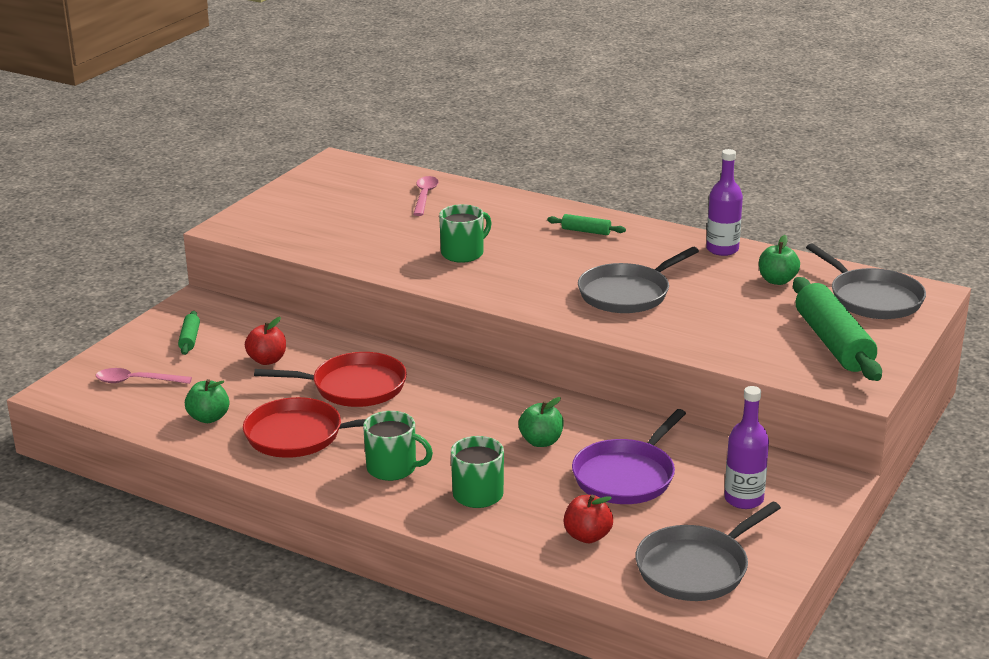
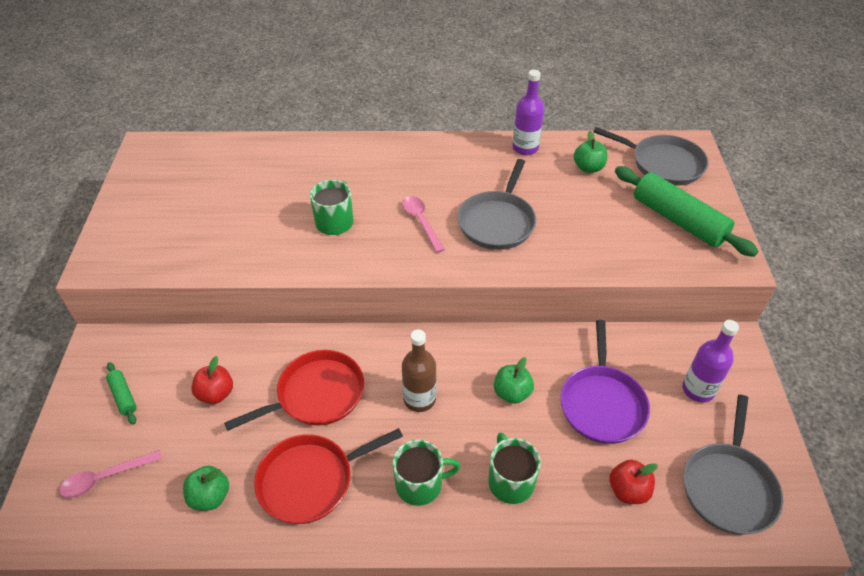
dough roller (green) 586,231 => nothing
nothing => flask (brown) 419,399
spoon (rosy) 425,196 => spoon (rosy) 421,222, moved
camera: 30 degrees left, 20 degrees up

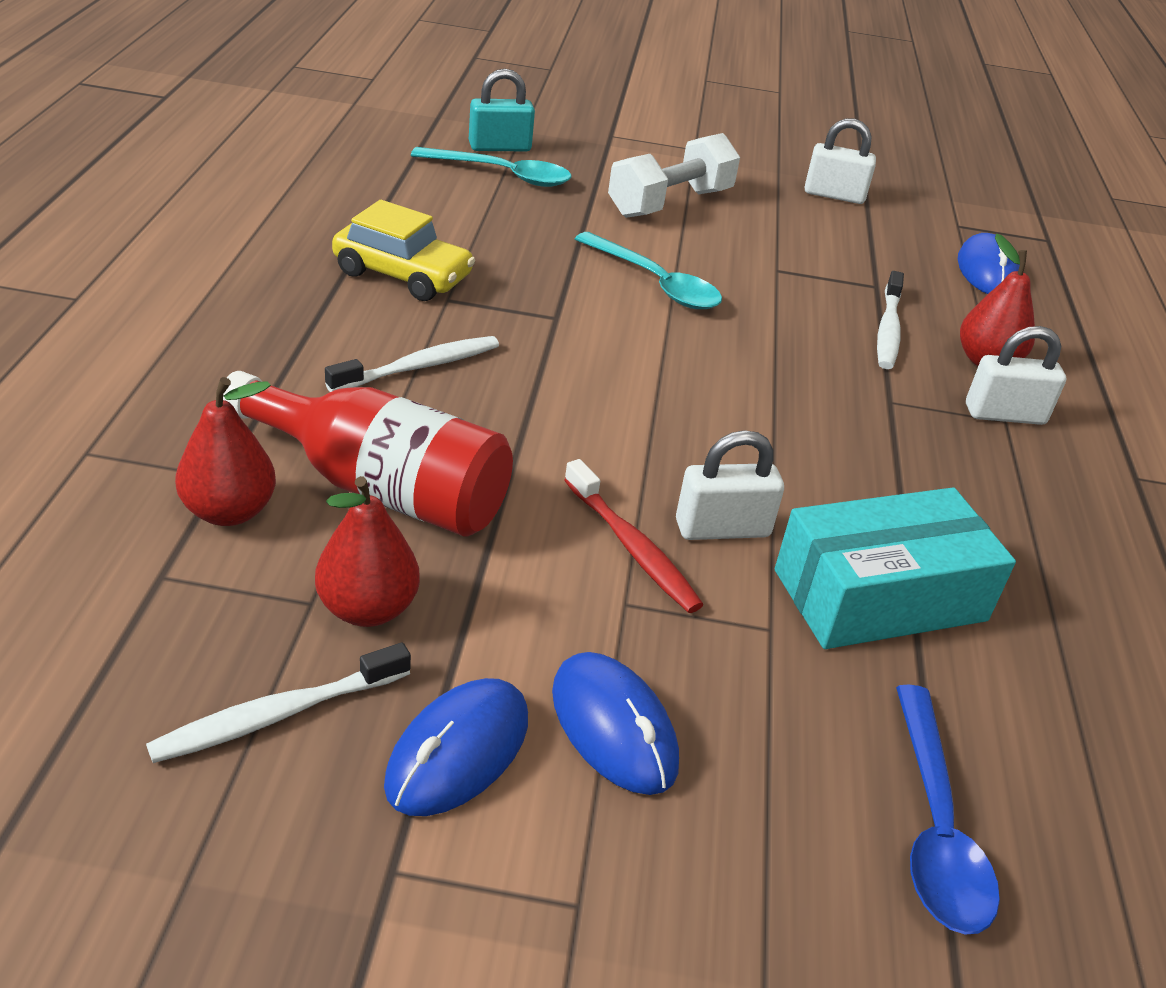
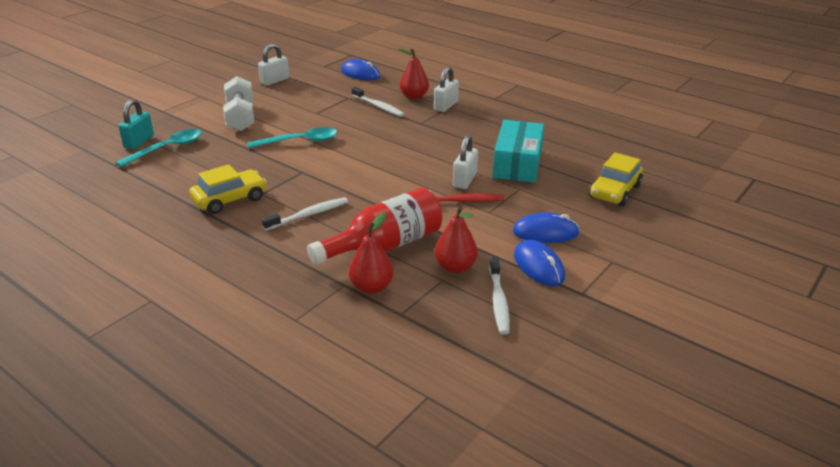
spoon (royal blue) 935,828 => car (golden) 614,191
dental brush (white) 419,367 => dental brush (white) 308,215, 60 degrees clockwise
camera: 55 degrees left, 5 degrees down

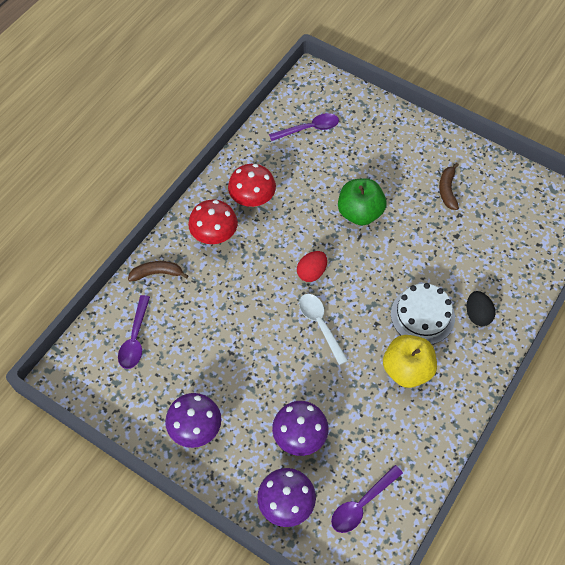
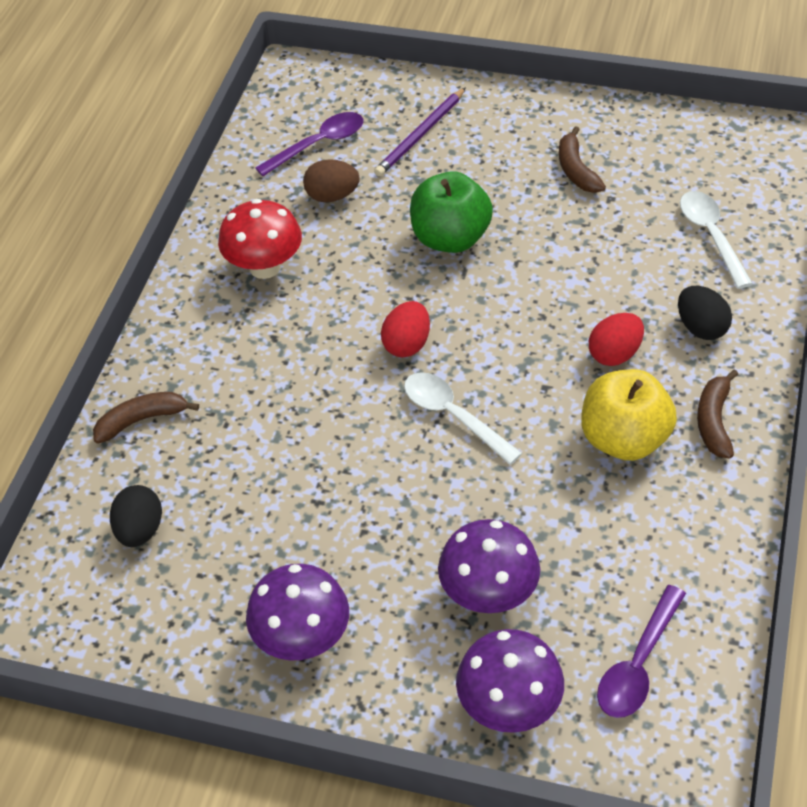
toadstool (crimson) 214,235 => nothing
nothing => egg (brown) 332,196
nothing => wooden pencil (royal purple) 420,135
nothing => spoon (white) 711,236
nothing => banana fruit (brown) 714,421
spoon (royal purple) 135,338 => egg (ebony) 140,530
cake (white) 422,315 => egg (crimson) 615,354
camera: 15 degrees left, 10 degrees down

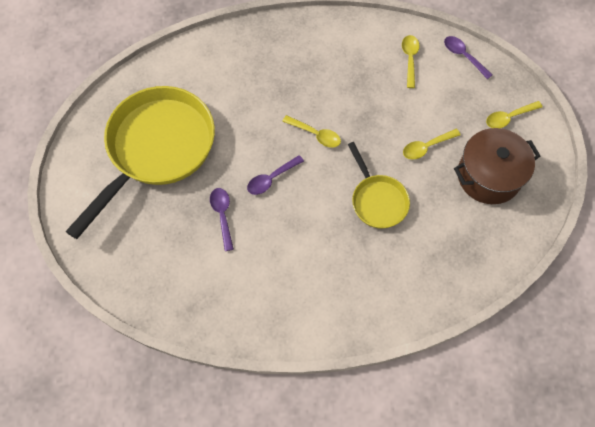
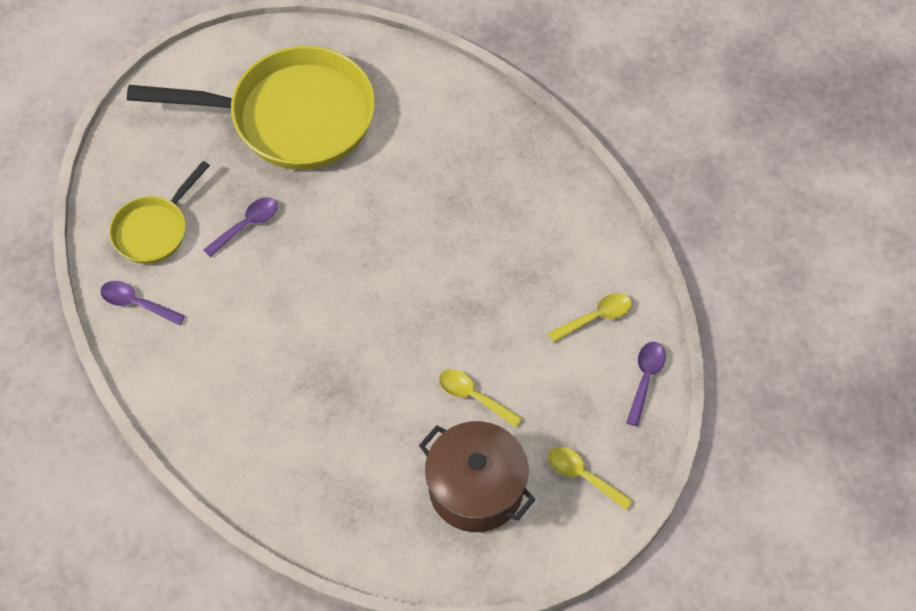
spoon (golden) 315,134 => nothing
spoon (royal purple) 271,178 => spoon (royal purple) 137,303, moved
frying pan (golden) 377,200 => frying pan (golden) 154,230, moved
camera: 60 degrees right, 5 degrees down

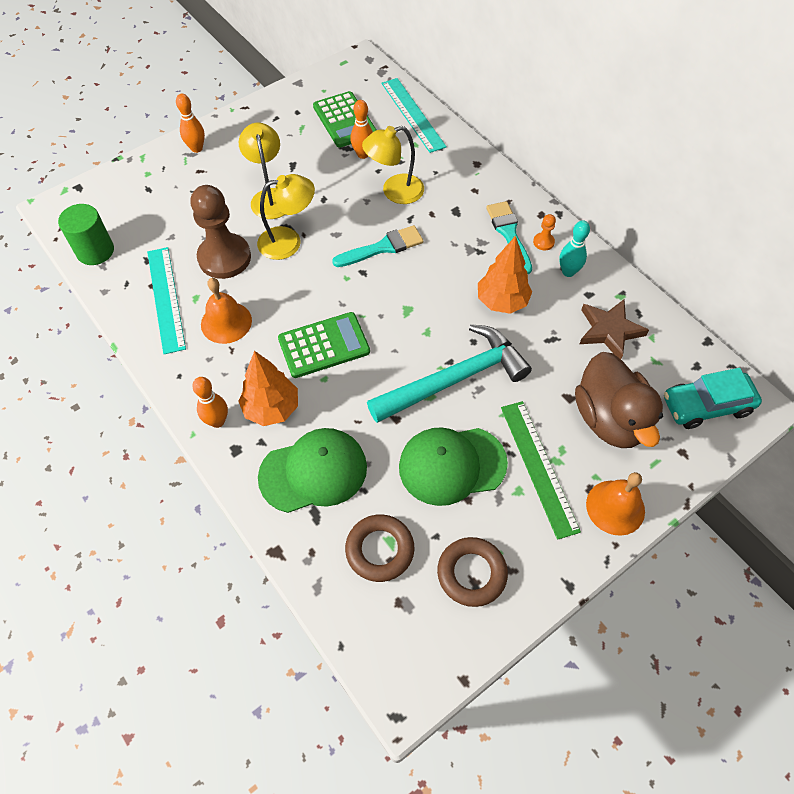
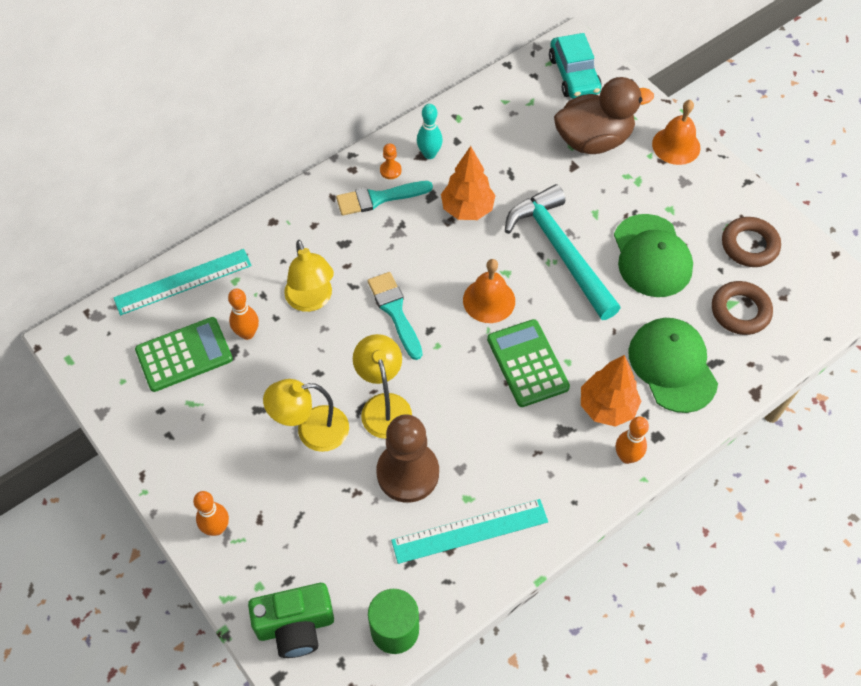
measuring stick (green) 539,467 => nothing
star (brown) 609,331 => nothing
nothing => photo camera (green) 295,626
hand bell (orange-coloured) 226,322 => hand bell (orange-coloured) 489,300, moved
camera: 90 degrees left, 0 degrees up

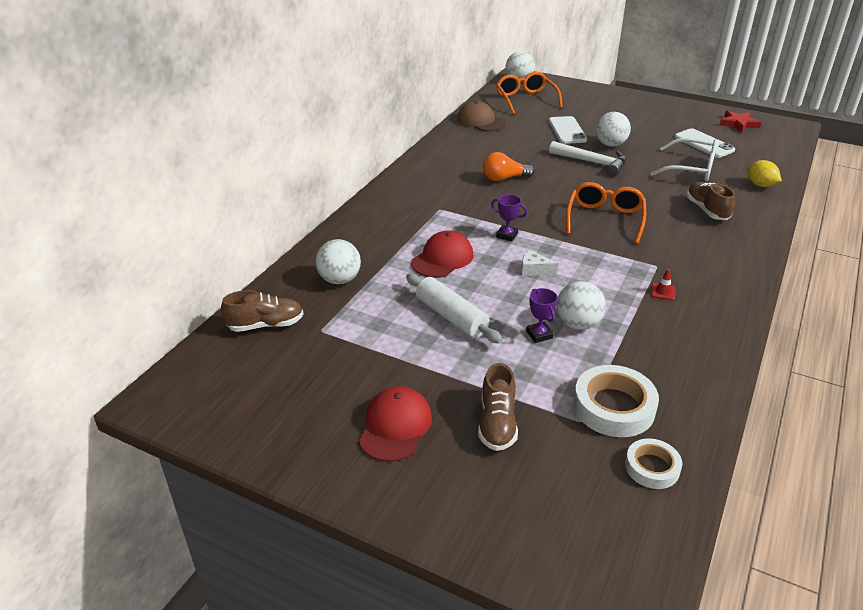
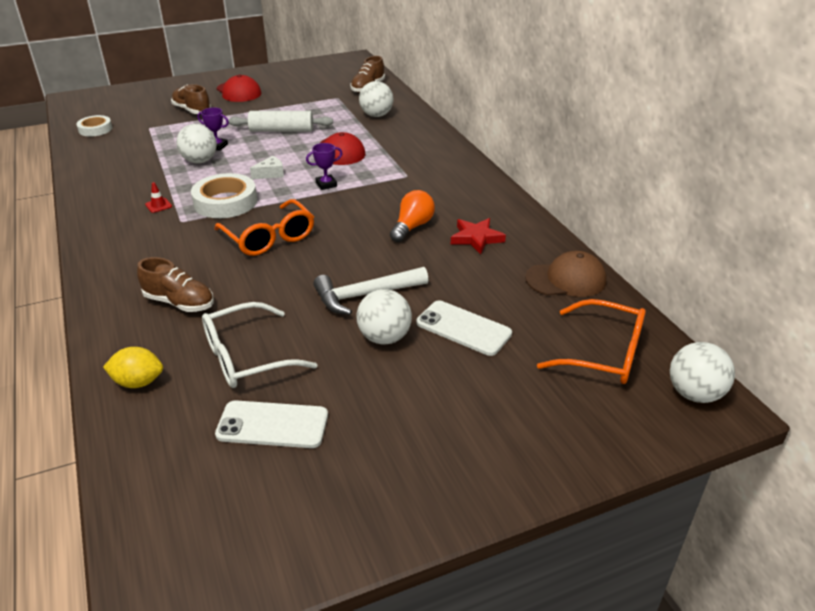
roll of tape (white) 613,407 => roll of tape (white) 225,202, moved
star (crimson) 738,124 => star (crimson) 476,238, moved
camera: 130 degrees right, 0 degrees up

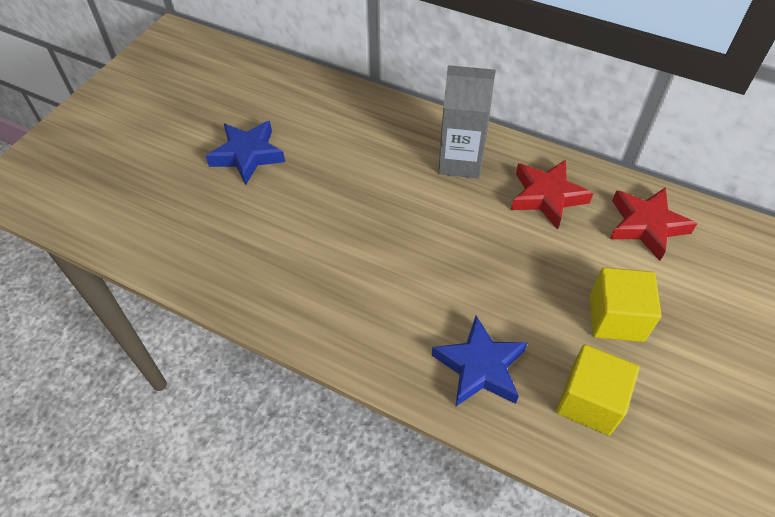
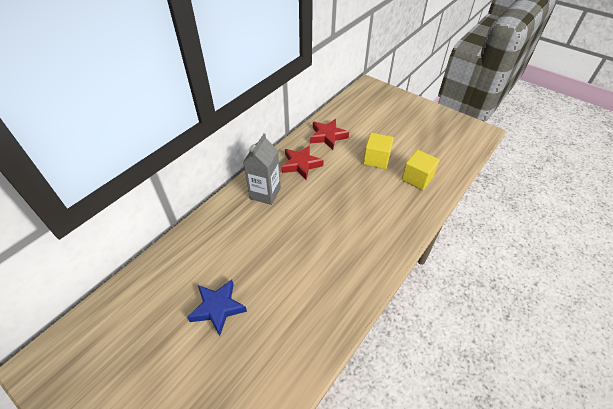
star (royal blue) 480,367 => nothing
camera: 80 degrees left, 5 degrees down

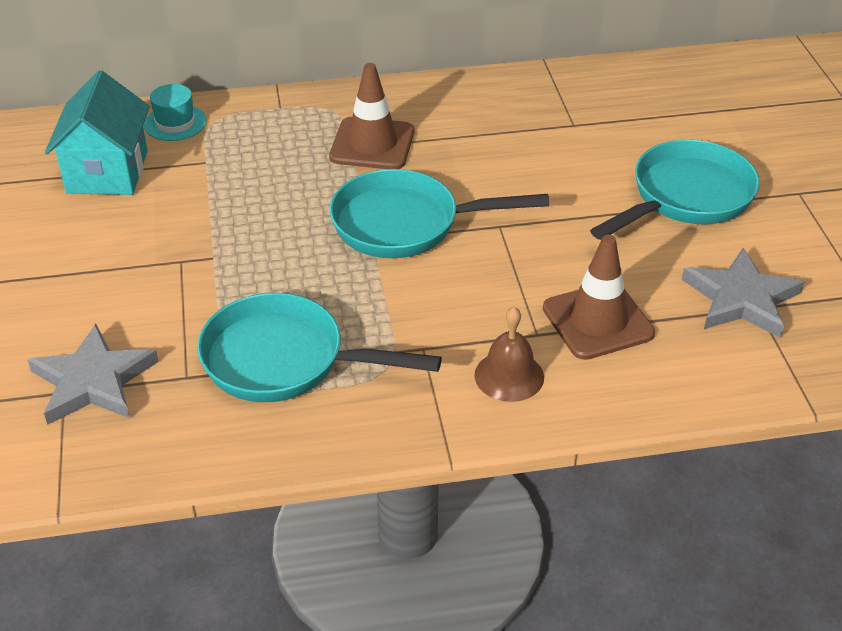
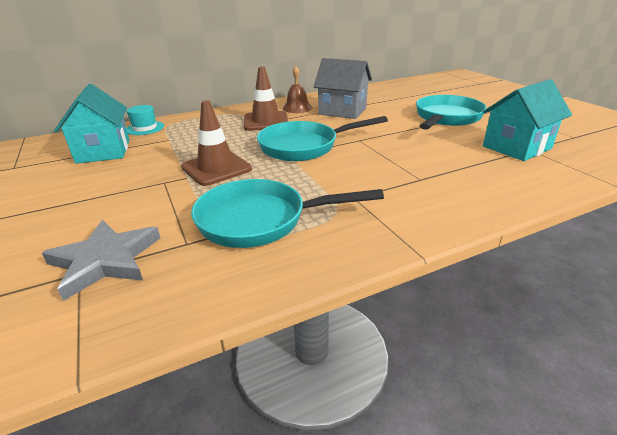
nothing => cottage (grey) 342,111
hand bell (brown) 509,376 => hand bell (brown) 297,108, moved
safety cone (brown) 598,321 => safety cone (brown) 216,168, moved
star (grey) 741,299 => cottage (turquoise) 516,147
camera: 15 degrees left, 10 degrees down

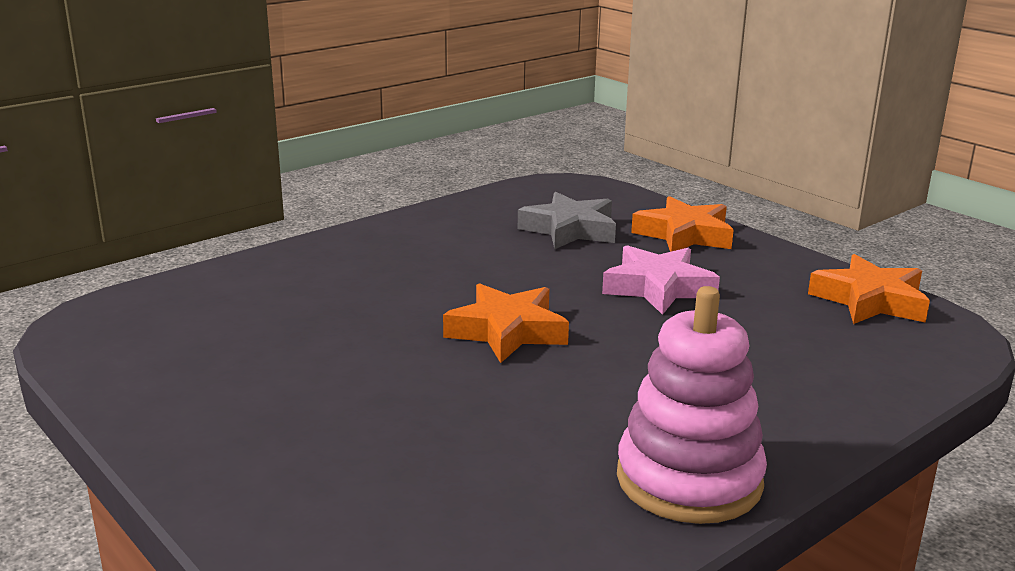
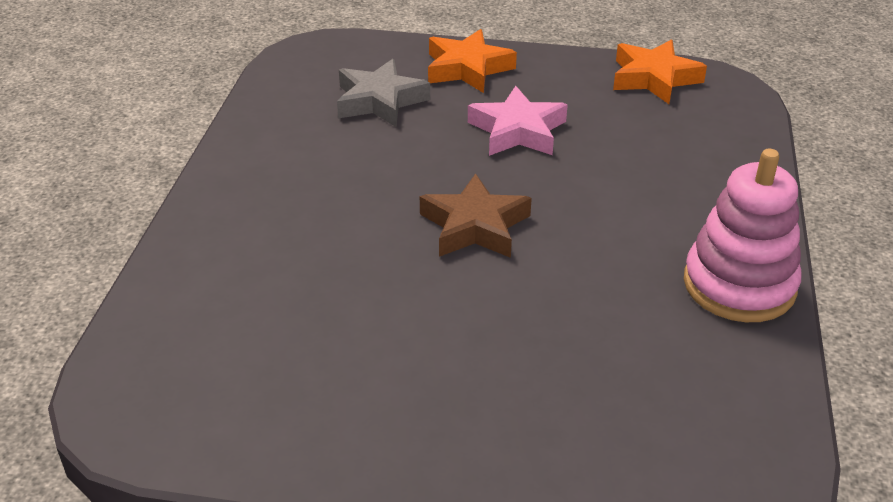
star (orange-coloured) 507,331 => star (brown) 475,226
camera: 40 degrees left, 15 degrees up

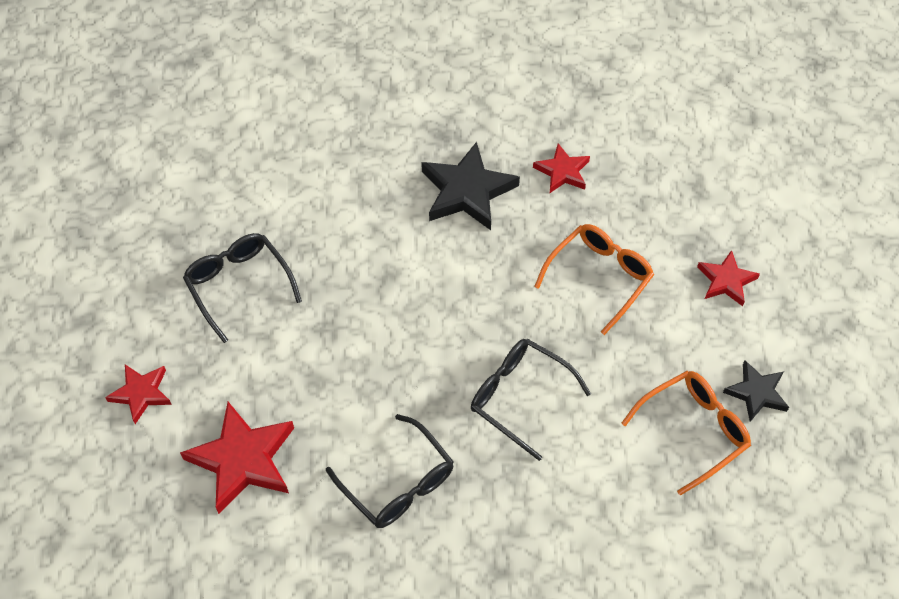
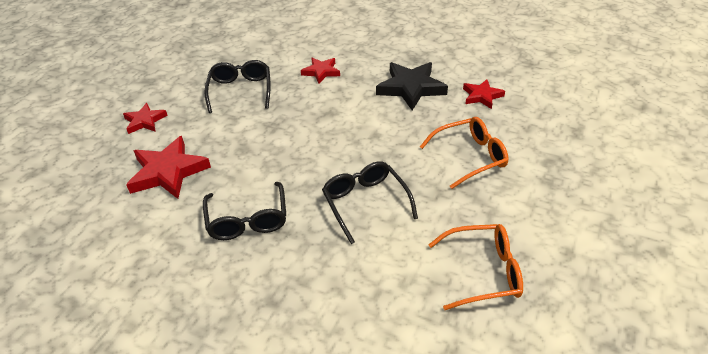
star (ebony) 756,393 => nothing
star (crimson) 726,281 => star (crimson) 321,72, moved
camera: 30 degrees right, 15 degrees down

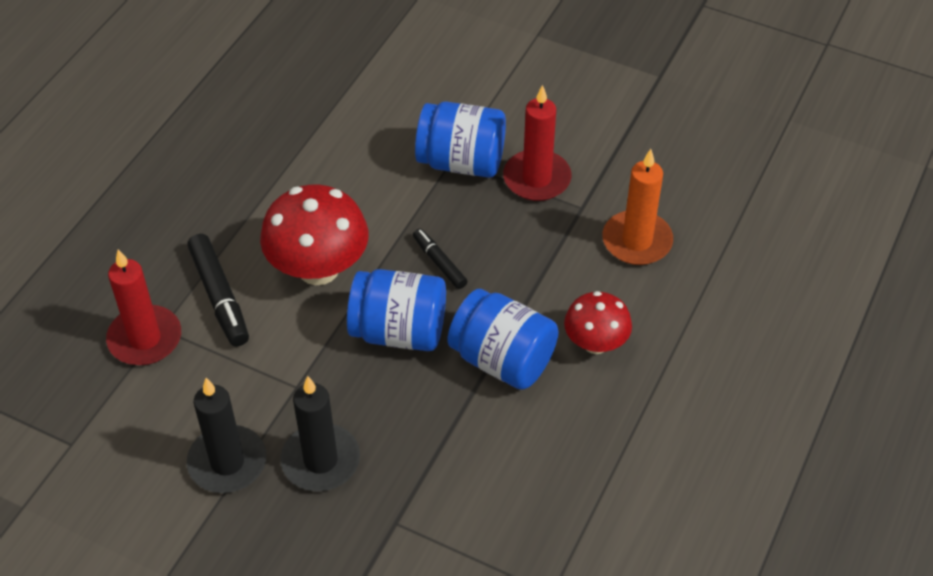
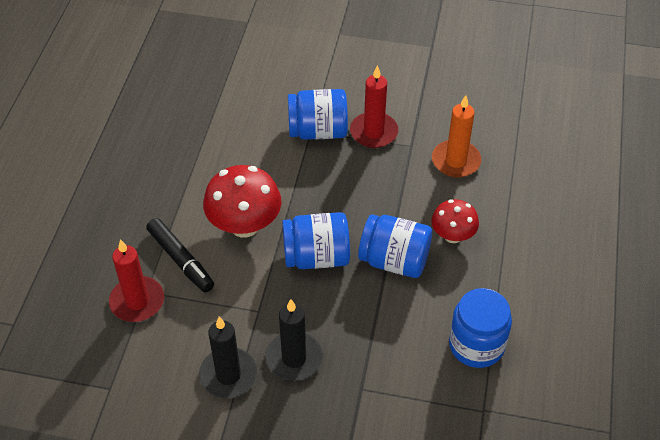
felt pen (ebony) 439,263 => nothing
nothing => jam jar (royal blue) 476,345
camera: 15 degrees left, 0 degrees up

